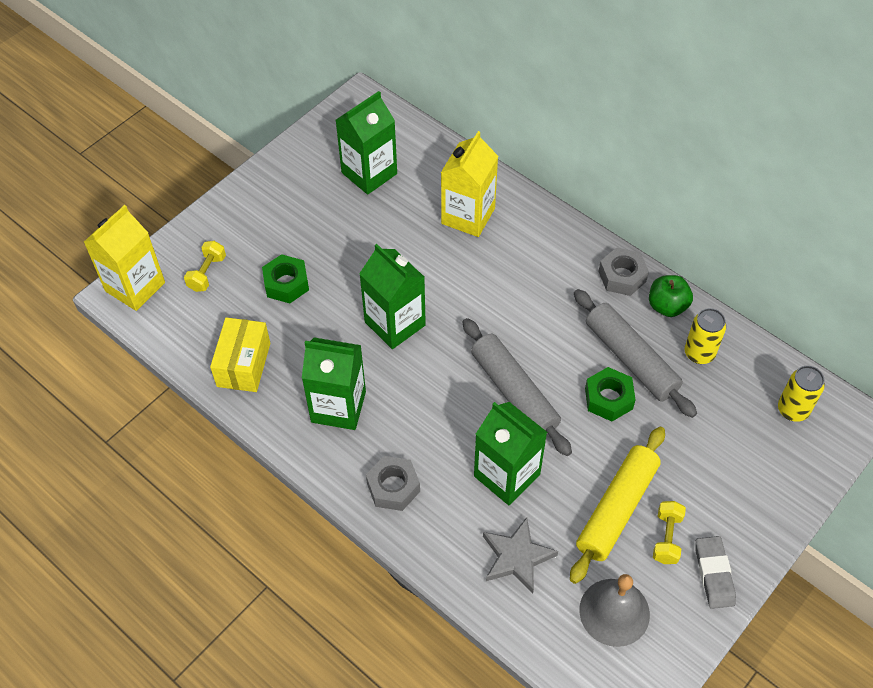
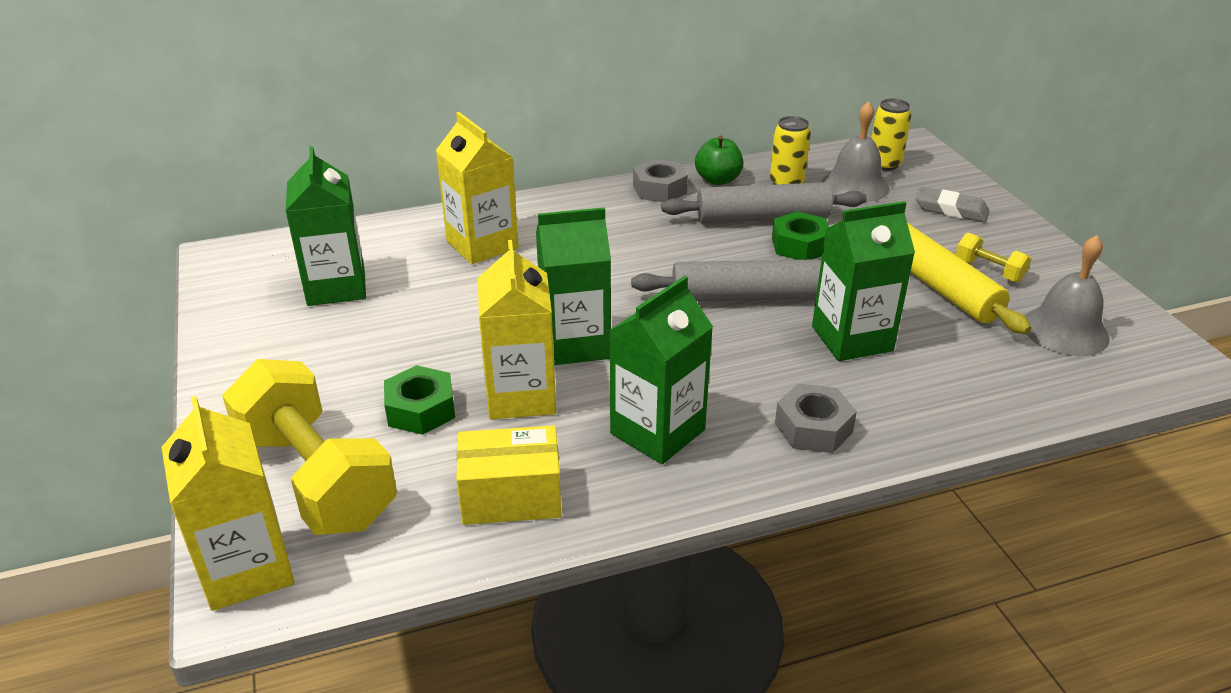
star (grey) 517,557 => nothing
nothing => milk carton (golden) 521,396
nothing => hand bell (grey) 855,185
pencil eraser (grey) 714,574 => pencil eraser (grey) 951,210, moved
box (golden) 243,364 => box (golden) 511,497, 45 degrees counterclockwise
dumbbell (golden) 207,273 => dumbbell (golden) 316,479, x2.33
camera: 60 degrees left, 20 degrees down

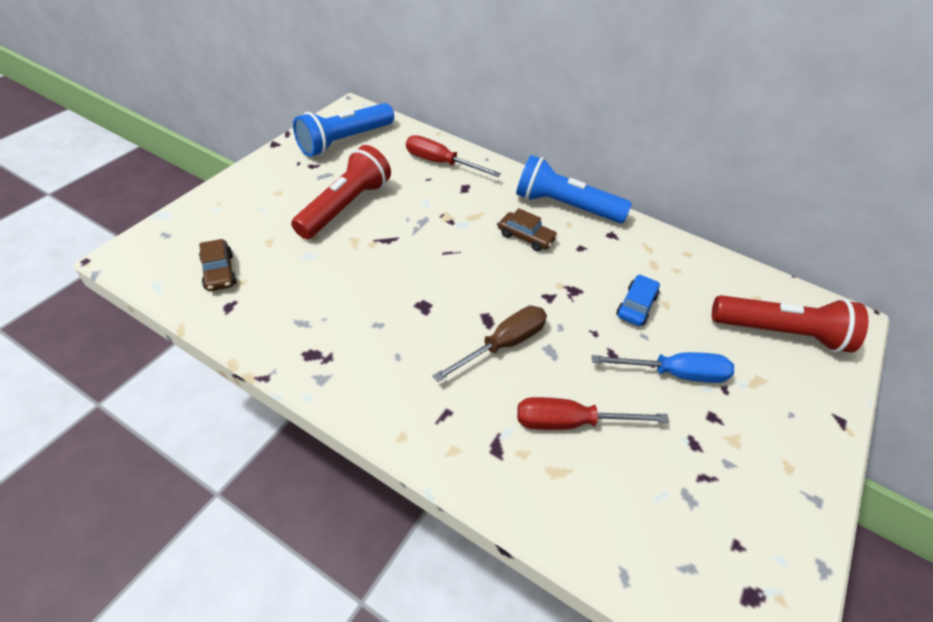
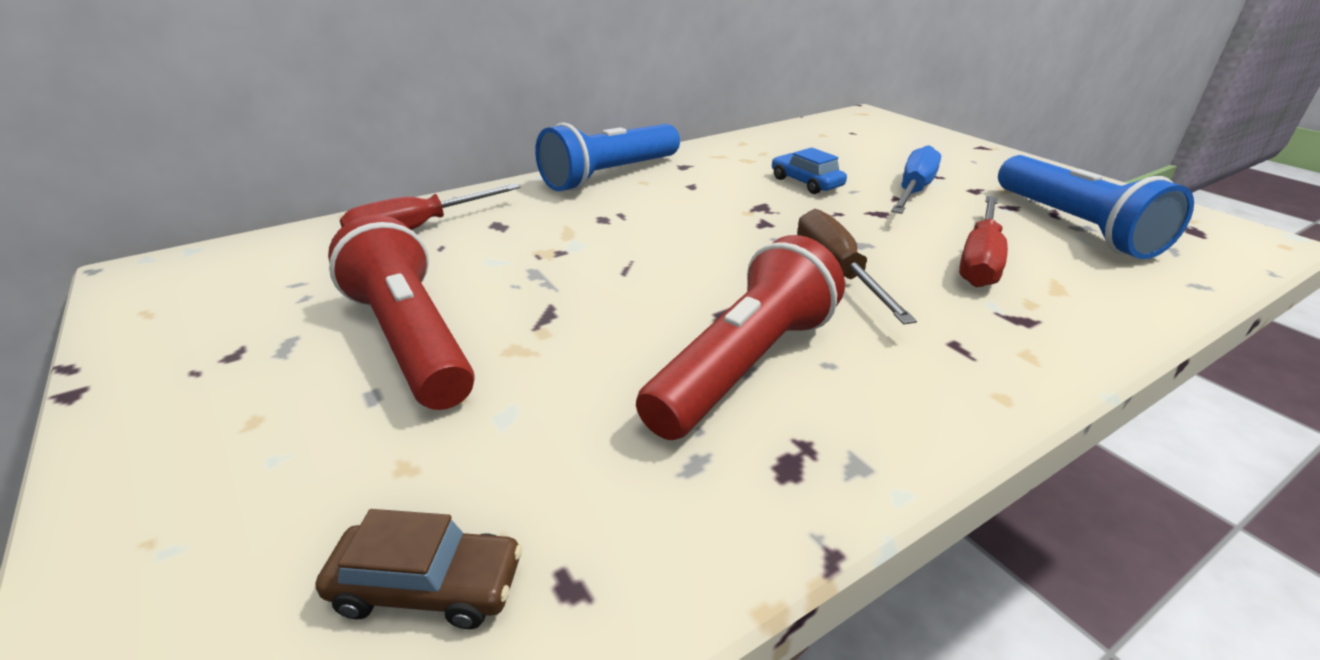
car (brown) 526,237 => nothing
pocket torch (royal blue) 344,141 => pocket torch (royal blue) 1074,226, moved
pocket torch (crimson) 780,333 => pocket torch (crimson) 744,365, moved
camera: 60 degrees left, 15 degrees down

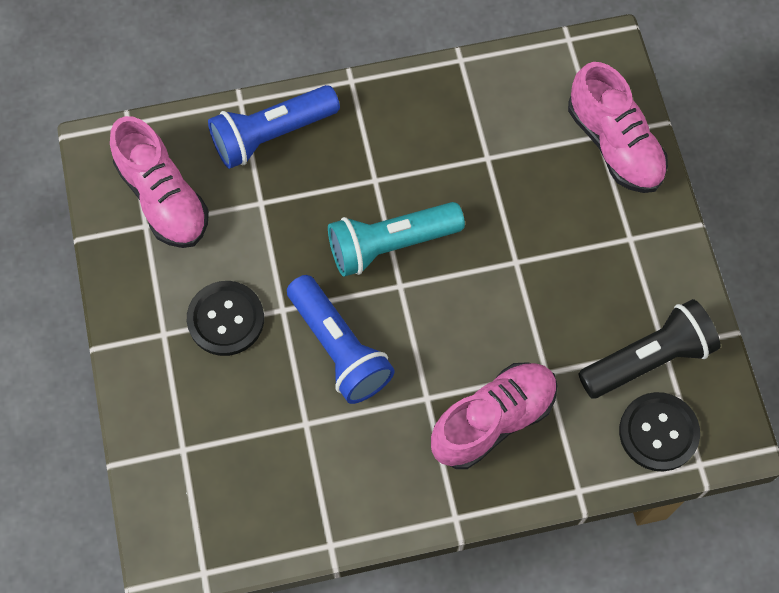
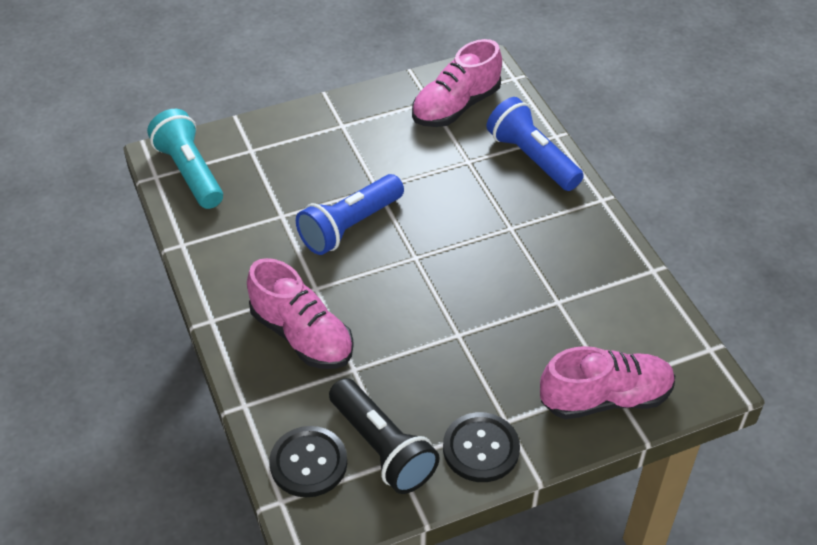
sewing button (ebony) 226,319 => sewing button (ebony) 481,449, moved
pocket torch (turquoise) 390,244 => pocket torch (turquoise) 190,172, moved
shoe (rosy) 614,144 => shoe (rosy) 605,398, 150 degrees counterclockwise
camera: 80 degrees right, 20 degrees down

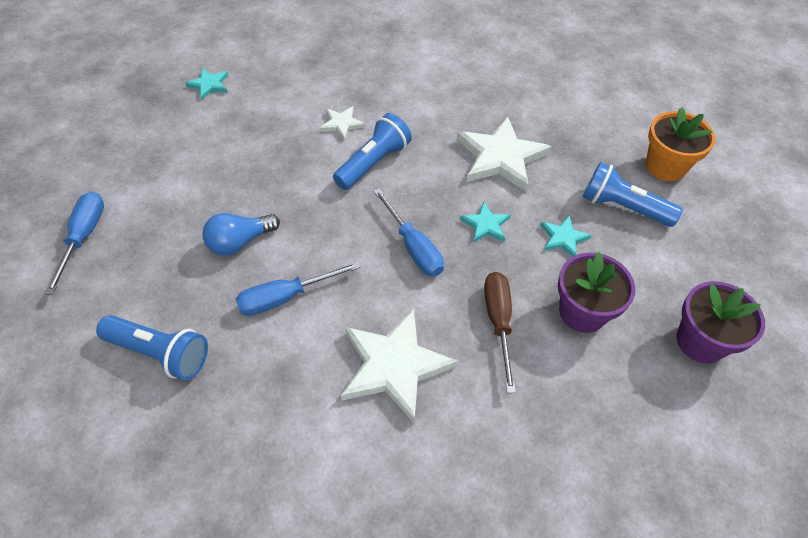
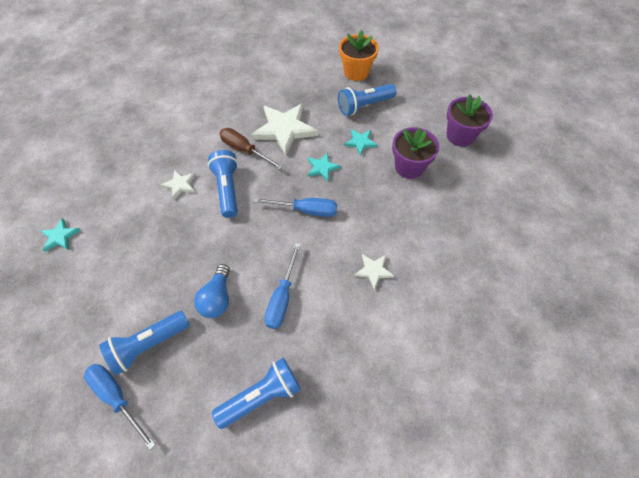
nothing => pocket torch (royal blue) 149,344
flat screwdriver (brown) 498,322 => flat screwdriver (brown) 244,150, moved
star (white) 394,366 => star (white) 373,271, x0.49
camera: 50 degrees left, 5 degrees up

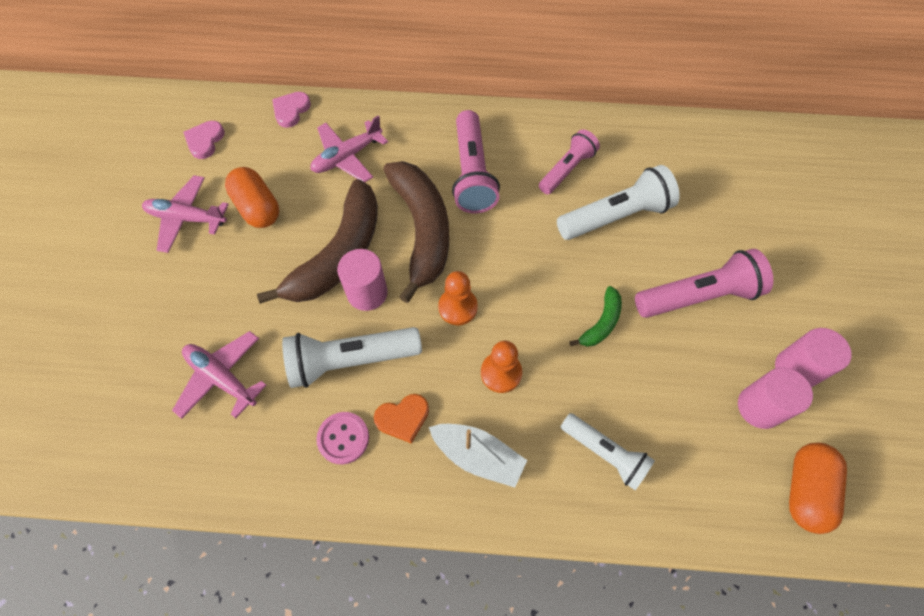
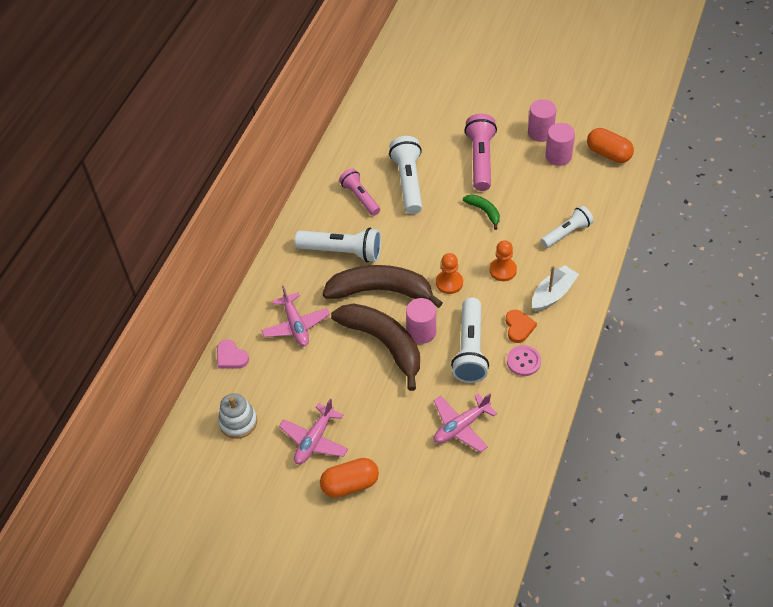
capsule (orange-coloured) 257,208 => capsule (orange-coloured) 350,484, moved
love heart (rosy) 205,141 => stacking rings (white) 238,422
pocket torch (rosy) 472,174 => pocket torch (white) 342,252
camera: 70 degrees left, 10 degrees down

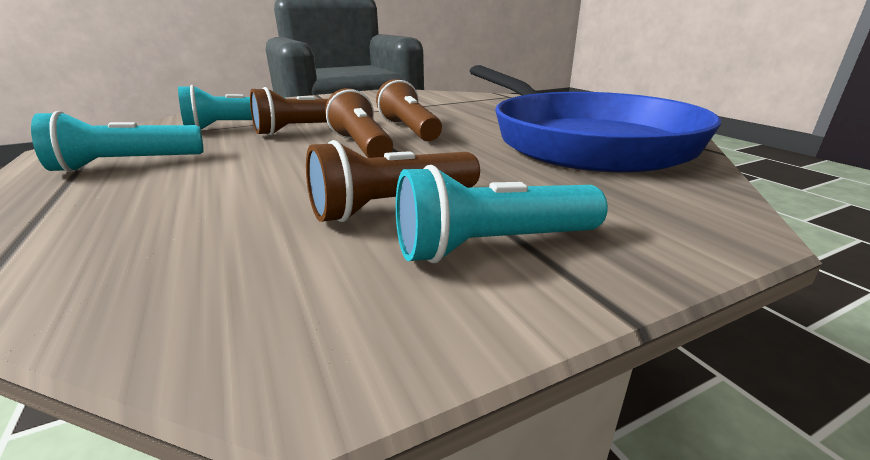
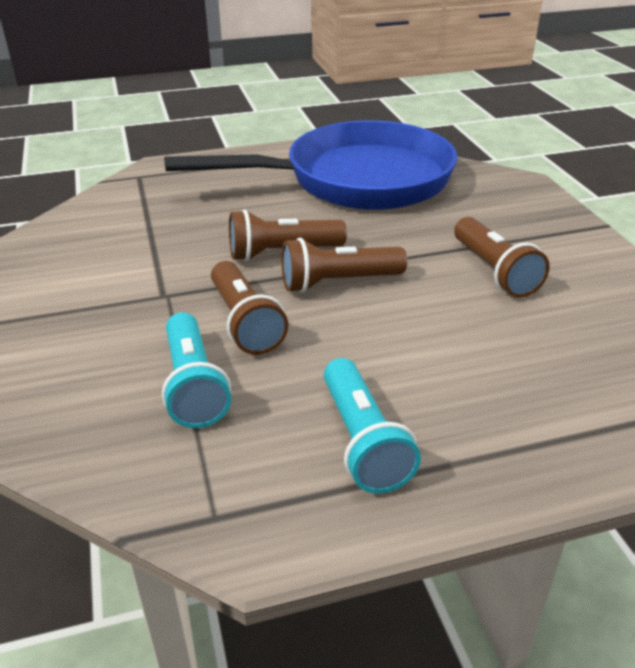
pocket torch (turquoise) 492,246 => nothing
camera: 80 degrees left, 10 degrees up

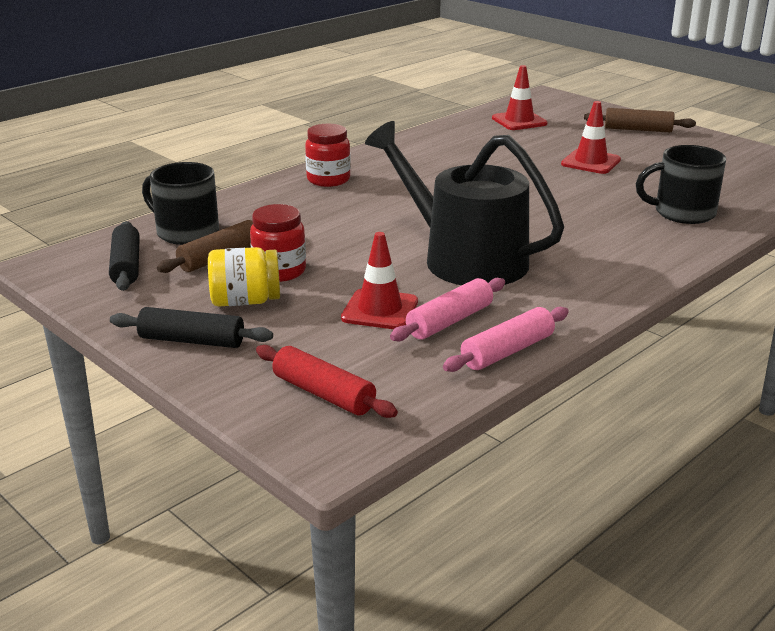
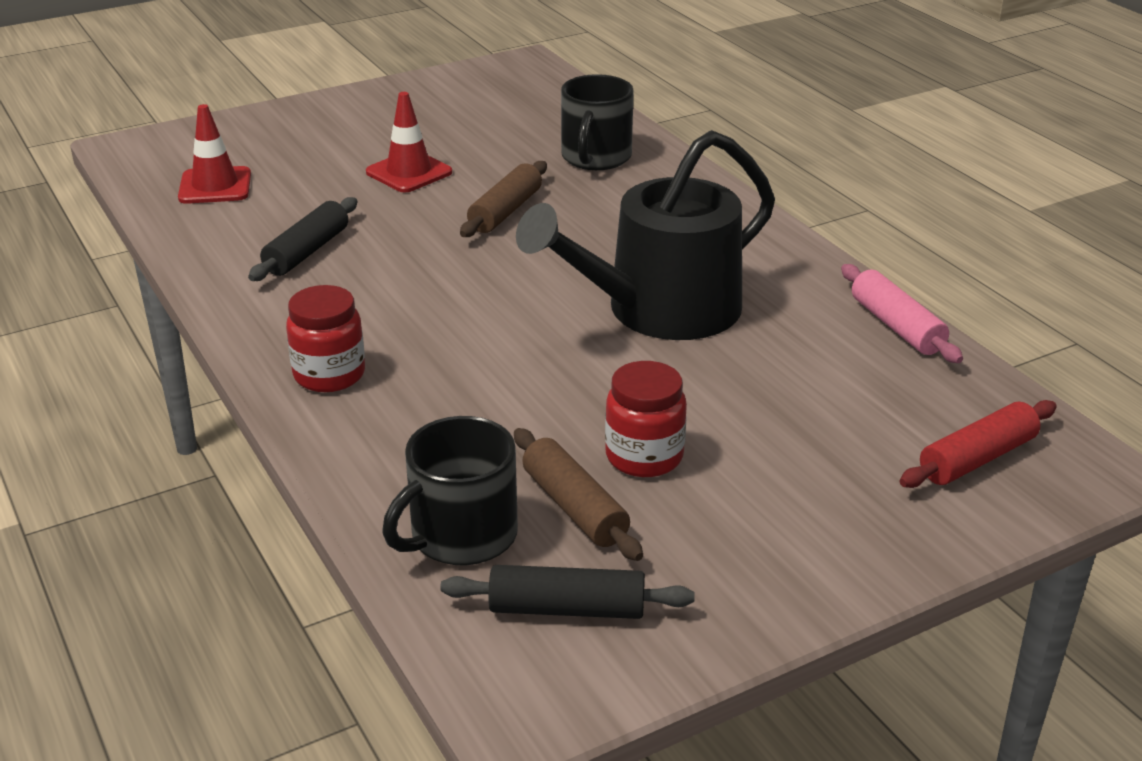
jam jar (golden) 245,301 => nothing
safety cone (crimson) 380,310 => nothing
dough roller (rosy) 449,321 => nothing
dough roller (ebony) 192,340 => dough roller (ebony) 306,252, moved
dough roller (brown) 637,129 => dough roller (brown) 505,211, moved
camera: 75 degrees left, 5 degrees up

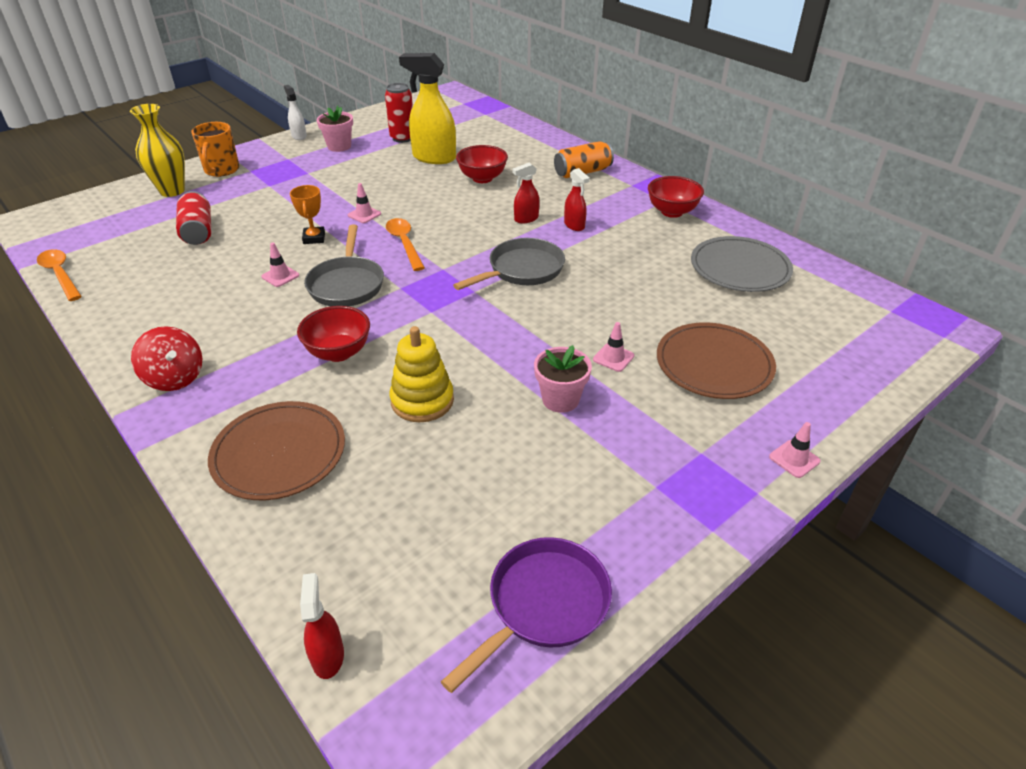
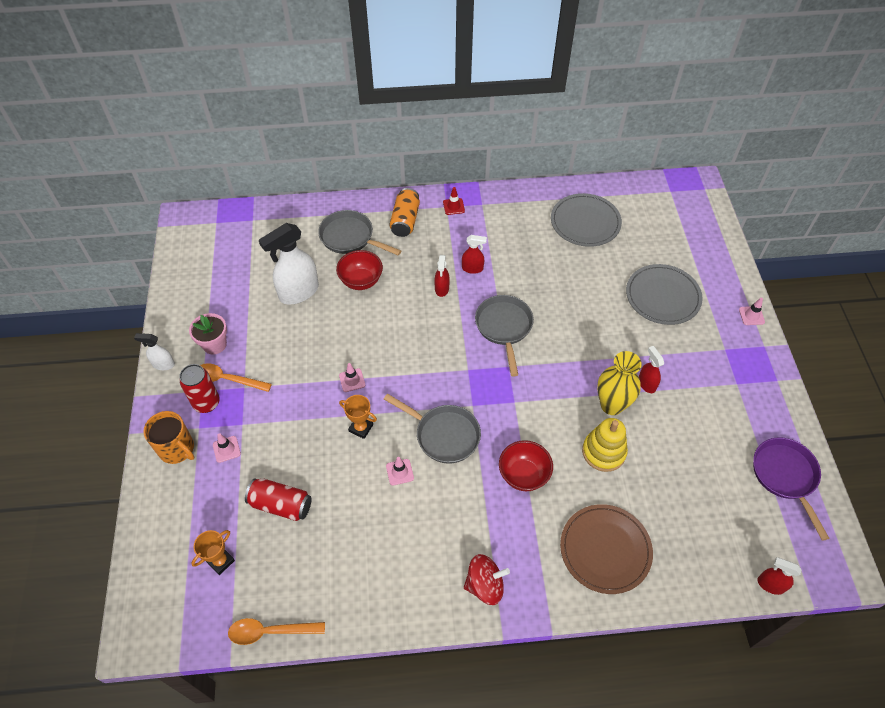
serving bowl (crimson) 672,212 => nothing
nothing => prize cup (orange-coloured) 220,561
nothing => frying pan (grey) 350,237
nothing => safety cone (crimson) 453,206
flower vase (golden) 172,191 => flower vase (golden) 611,405, moved
tin (crimson) 402,138 => tin (crimson) 206,403, moved
spoon (orange-coloured) 404,243 => spoon (orange-coloured) 227,379, moved
safety cone (rosy) 613,357 => safety cone (rosy) 226,449, moved
plant pot (rosy) 560,399 => spray cleaner (crimson) 646,384
spray cleaner (golden) 433,158 => spray cleaner (white) 298,292
plate (brown) 714,364 => plate (grey) 662,296
camera: 55 degrees left, 15 degrees up

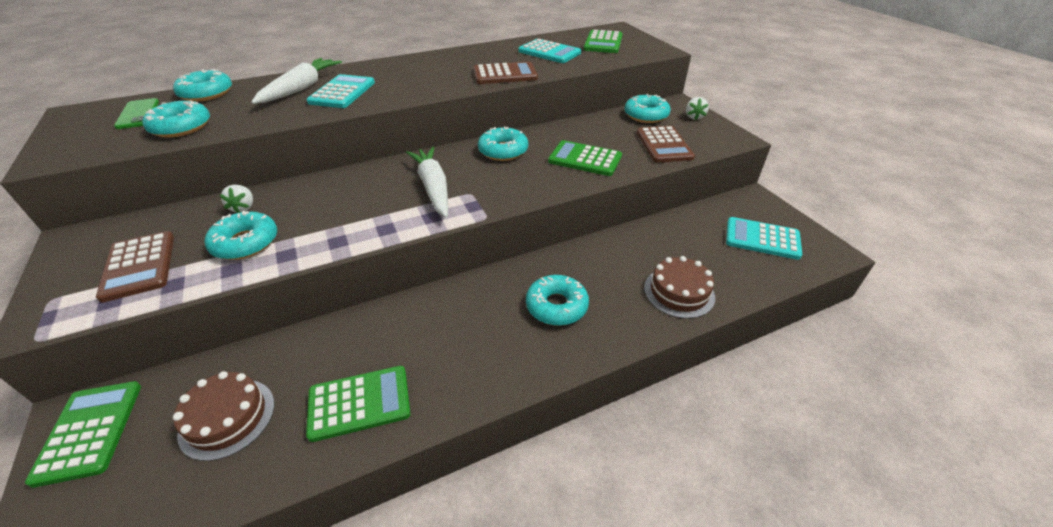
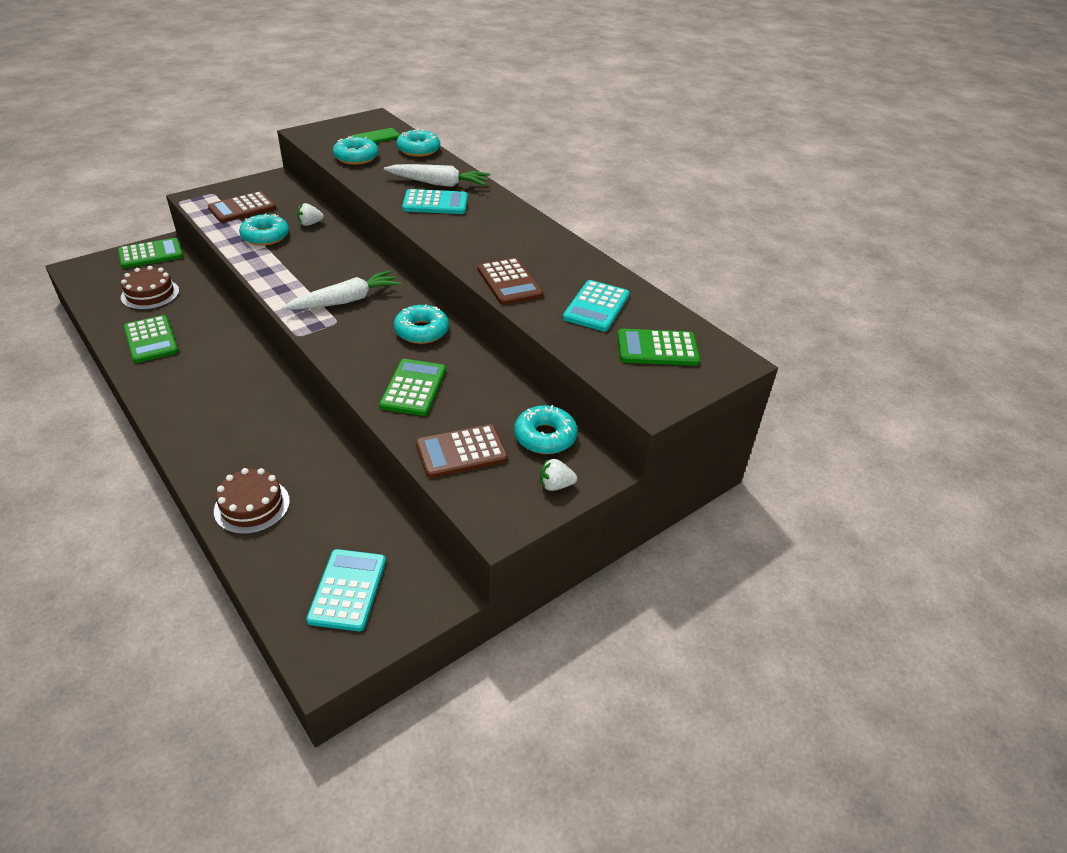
glazed donut (turquoise) 556,306 => nothing
camera: 75 degrees right, 0 degrees up

